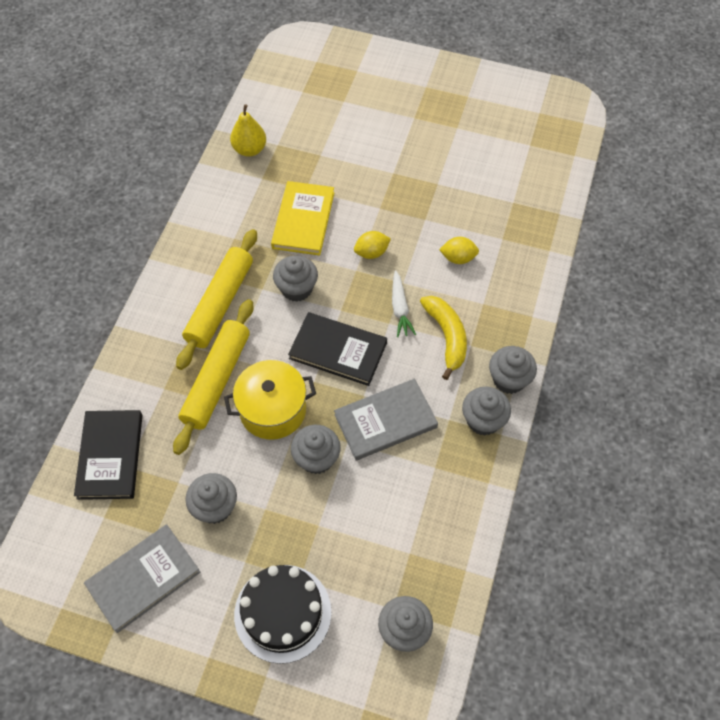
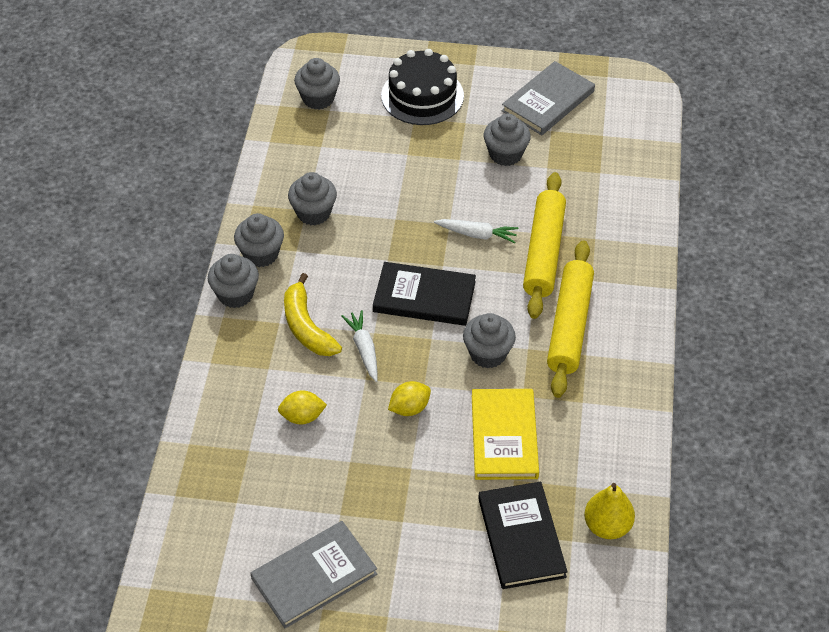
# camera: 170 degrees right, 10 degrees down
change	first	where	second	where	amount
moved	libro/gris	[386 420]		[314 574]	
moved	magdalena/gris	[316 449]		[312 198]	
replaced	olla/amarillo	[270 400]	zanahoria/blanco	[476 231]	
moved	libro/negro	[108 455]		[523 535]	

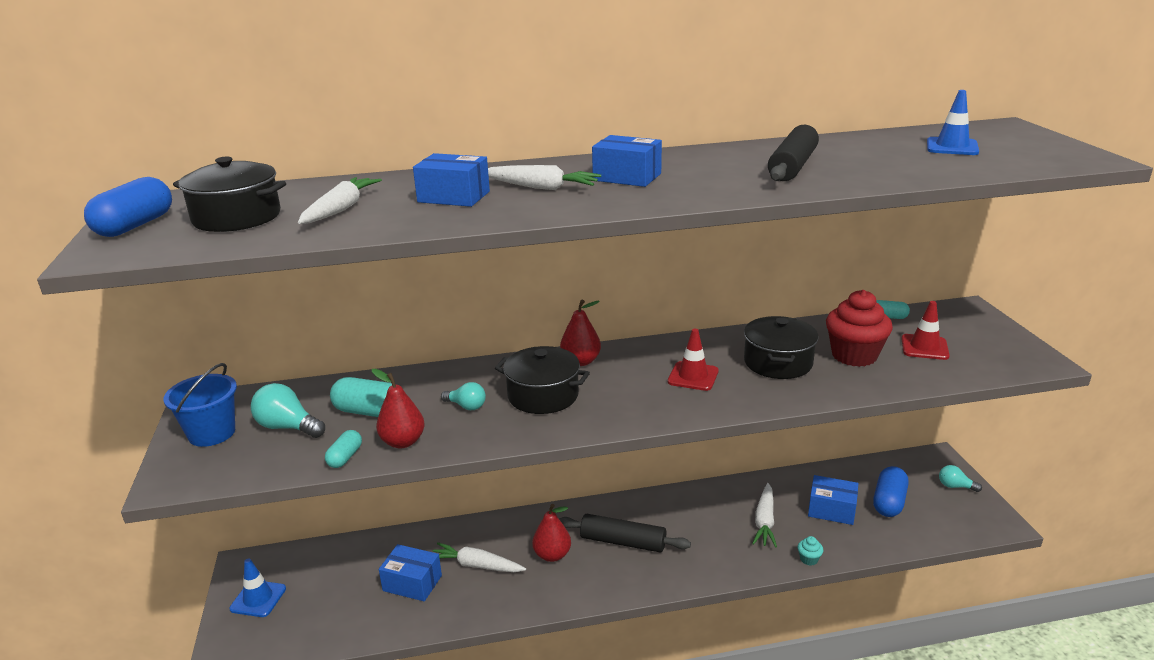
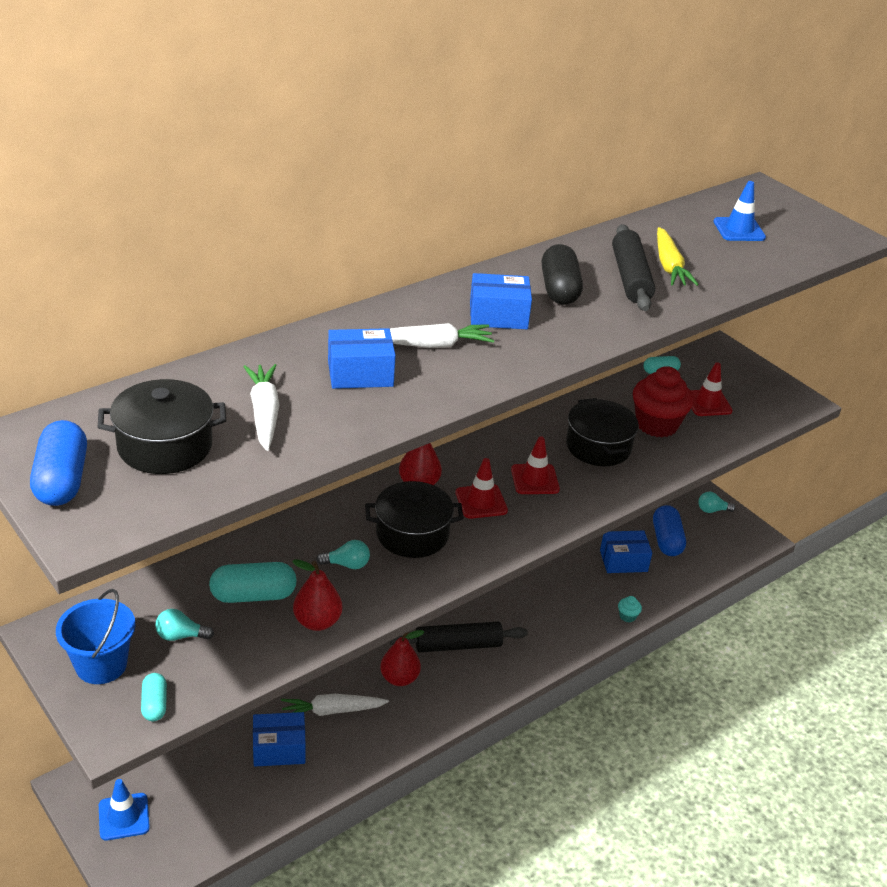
# camera: 30 degrees left, 10 degrees up
change	first	where	second	where	amount
moved	cápsula/turquesa	[343 449]		[154 697]	
resized	bombilla/turquesa	[288 410]		[184 625]	x0.64
added			cono de tráfico/rojo	[481 488]	
added			cápsula/negro	[562 274]	
added			zanahoria/amarillo	[678 256]	
removed	zanahoria/blanco	[764 515]			

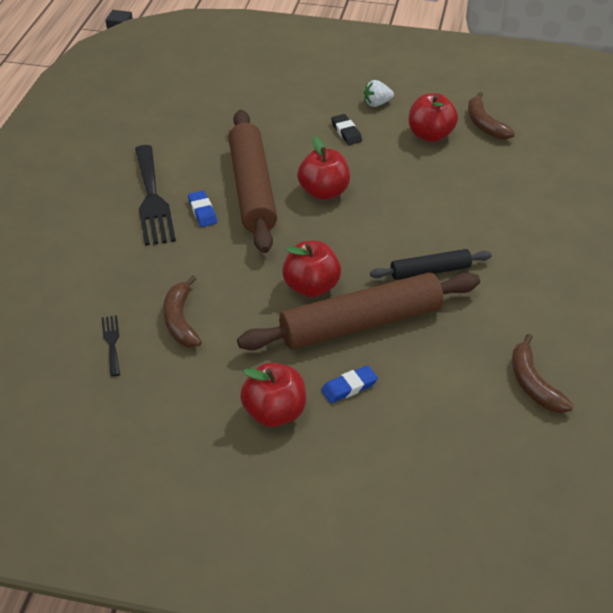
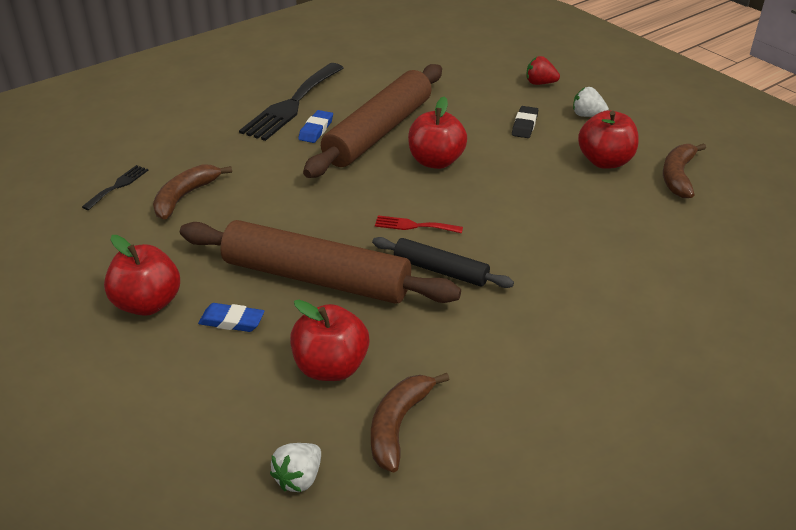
# camera: 40 degrees right, 5 degrees down
change	first	where	second	where	amount
added			fresa/blanco	[295 467]	
moved	manzana/rojo	[311 269]		[329 340]	
added			tenedor/rojo	[419 224]	
added			fresa/rojo	[543 70]	

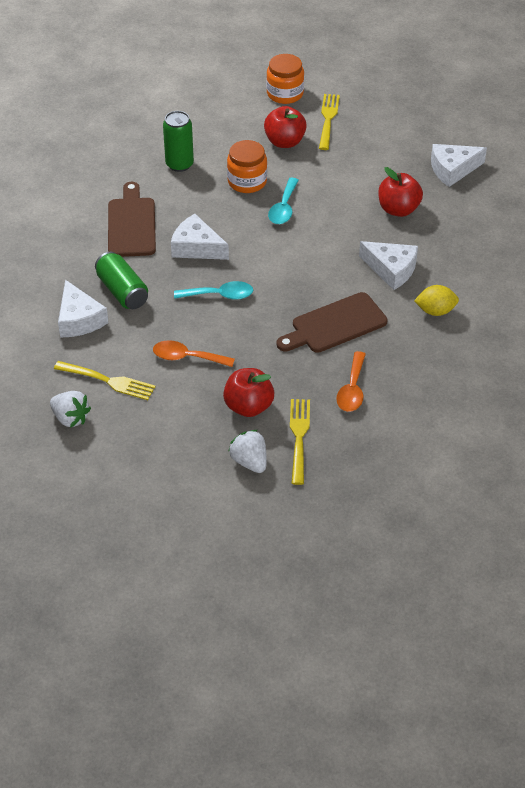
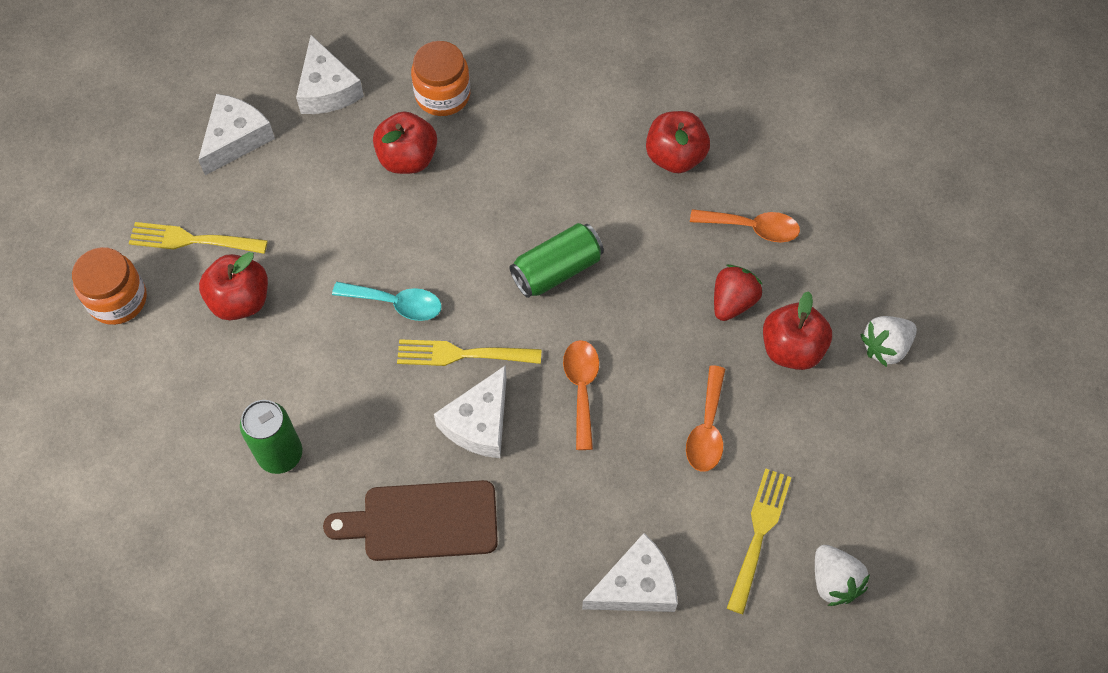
# camera: 90 degrees left, 15 degrees up
change	first	where	second	where	amount
moved	queso/blanco	[388 265]		[236 134]	
moved	tenedor/amarillo	[300 442]		[469 352]	
moved	tarro/naranja	[247 166]		[440 78]	
moved	lata/verde	[121 280]		[556 260]	
recoloured	cuchara/turquesa	[213 290]	cuchara/naranja	[581 395]	
added			manzana/rojo	[678 142]	
added			fresa/rojo	[738 292]	
turned	fresa/blanco	[70 409]		[842 575]	120 degrees clockwise
removed	tabla de cortar/marrón	[332 322]			
removed	limón/amarillo	[436 300]			

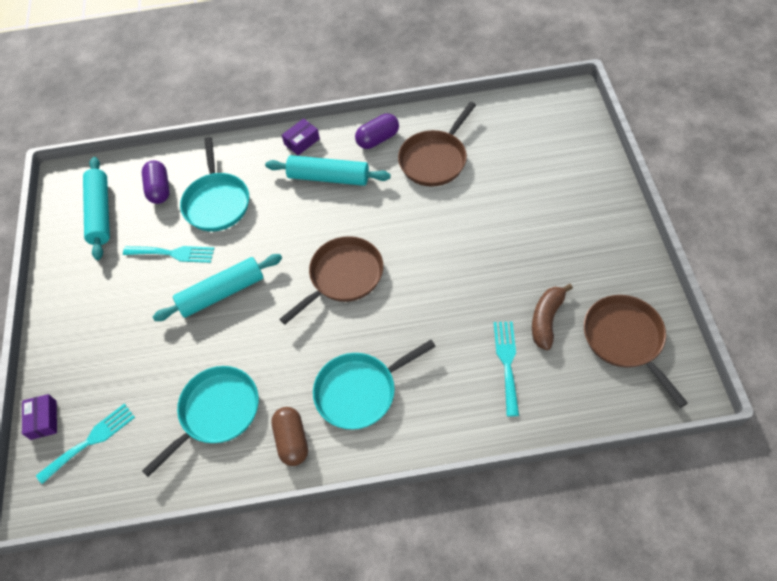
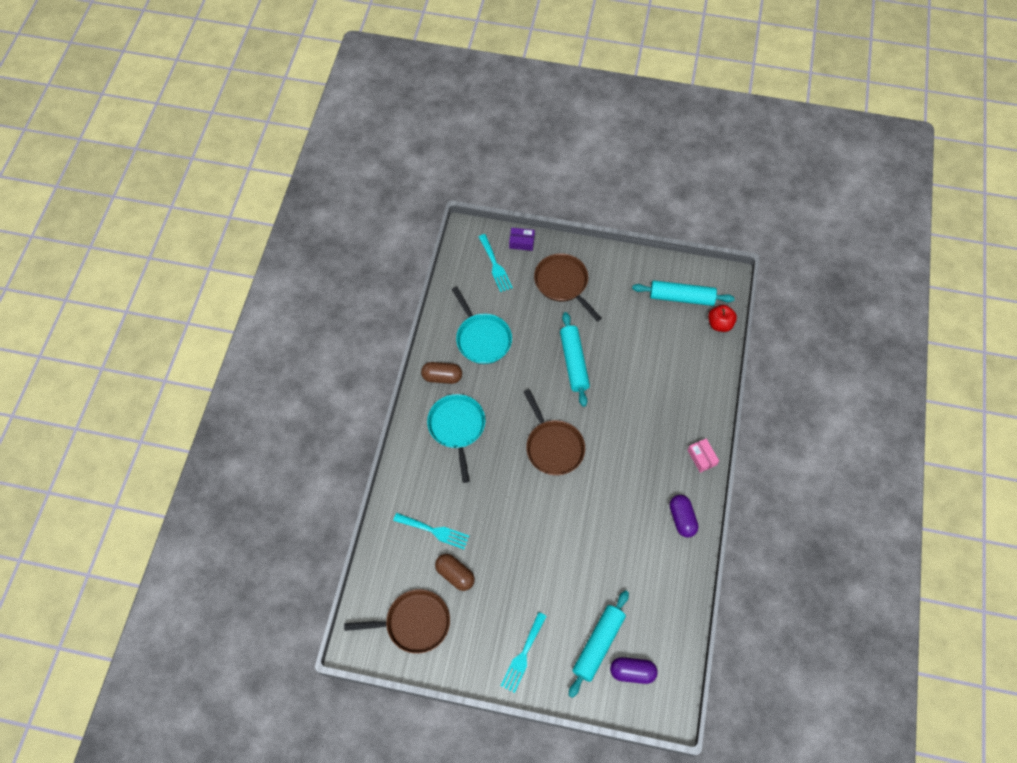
# camera: 105 degrees right, 5 degrees up
change	first	where	second	where	amount
replaced	plátano/marrón	[552 317]	cápsula/marrón	[455 572]	
moved	tenedor/turquesa	[168 254]		[524 652]	
moved	sartén/marrón	[437 144]		[568 287]	
moved	rodillo/turquesa	[328 170]		[599 644]	
moved	cápsula/morado	[156 182]		[633 670]	
recoloured	caja/morado	[301 136]	caja/rosa	[703 456]	
added			manzana/rojo	[722 318]	
removed	sartén/turquesa	[214 184]			

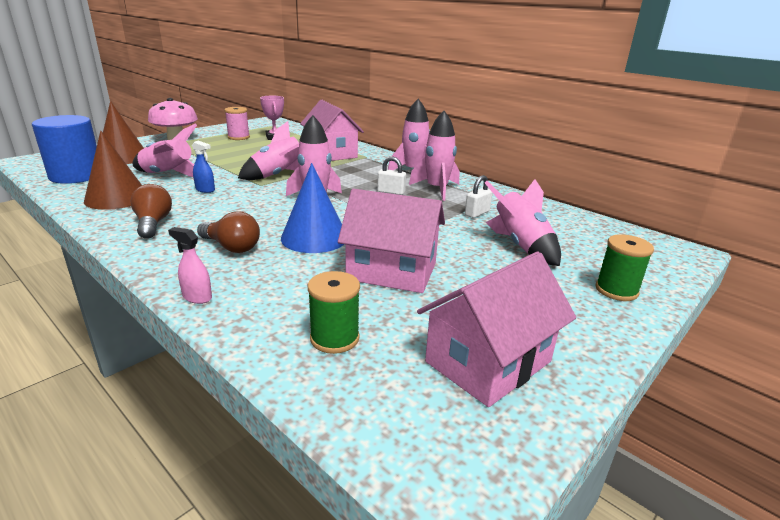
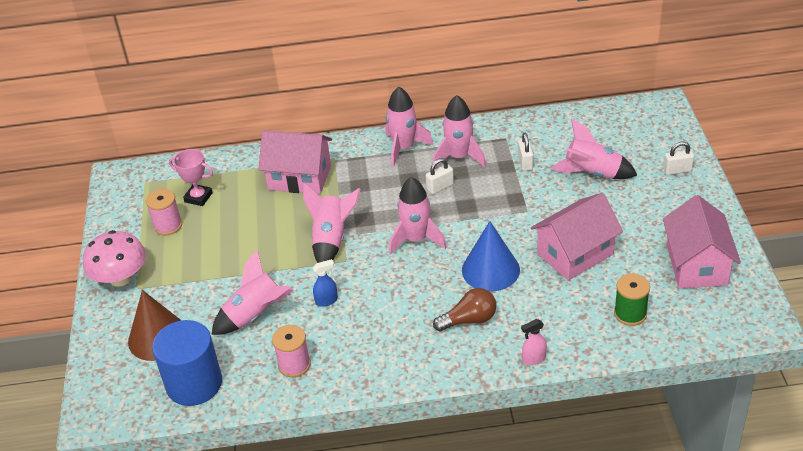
# camera: 45 degrees left, 15 degrees up
change	first	where	second	where	amount
replaced	cono/marrón	[113 170]	carrete/rosa	[291 351]	
replaced	carrete/verde	[624 267]	candado/blanco	[678 158]	
removed	bombilla/marrón	[151 211]			

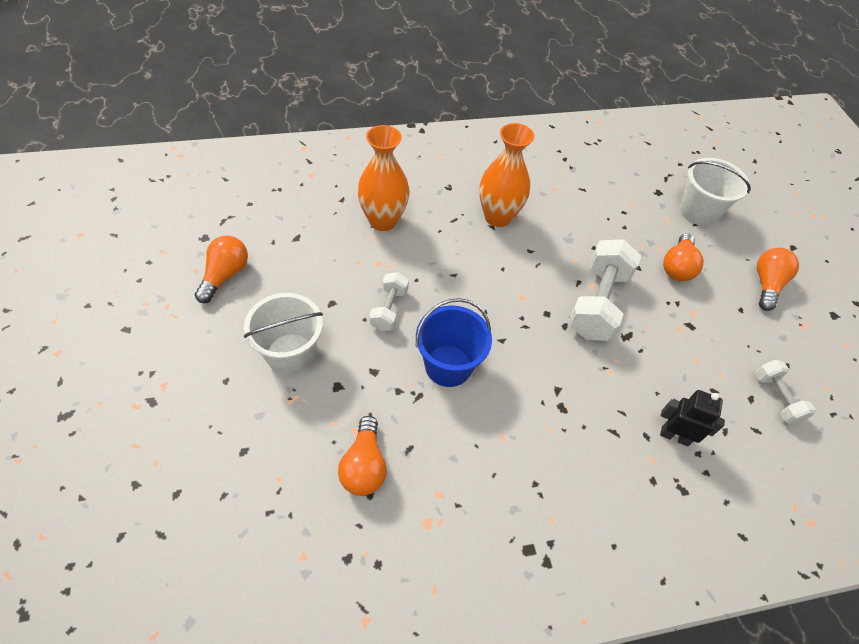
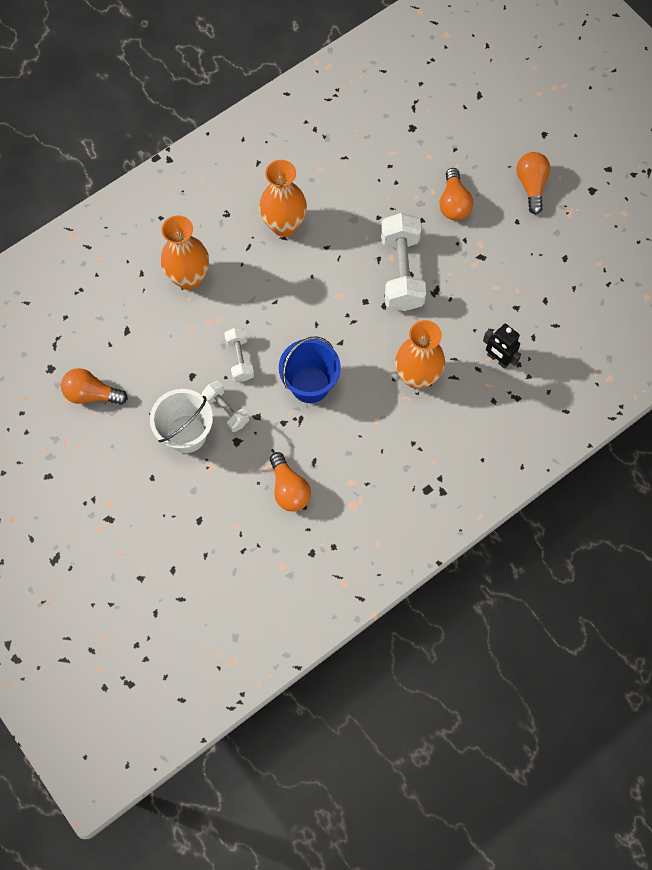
# camera: 20 degrees left, 15 degrees up
change	first	where	second	where	amount
turned	bombilla/naranja	[221 269]		[94 386]	75 degrees counterclockwise
moved	mancuerna/blanco	[785 392]		[225 406]	
added			florero/naranja	[420 354]	
turned	robot/negro	[692 418]		[502 346]	135 degrees counterclockwise
removed	balde/blanco	[715 192]			

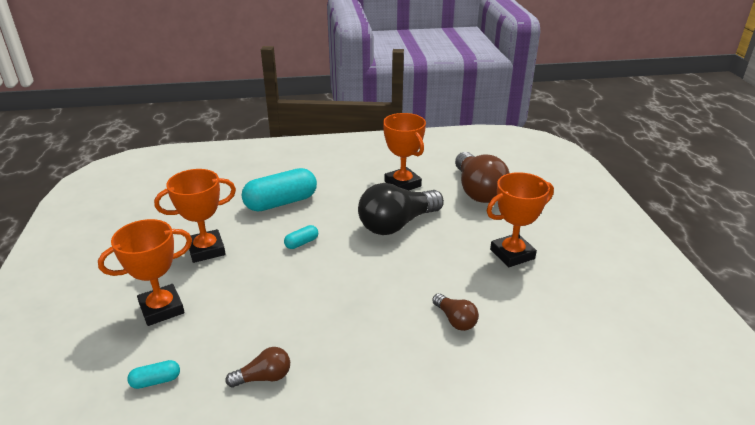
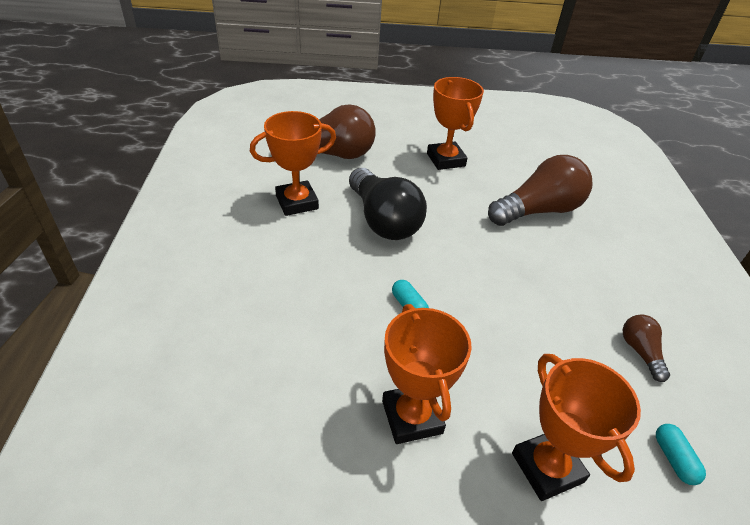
# camera: 85 degrees left, 10 degrees up
change	first	where	second	where	amount
resized	bombilla/marrón	[455 312]		[540 190]	x2.07
removed	cápsula/turquesa	[279 189]			

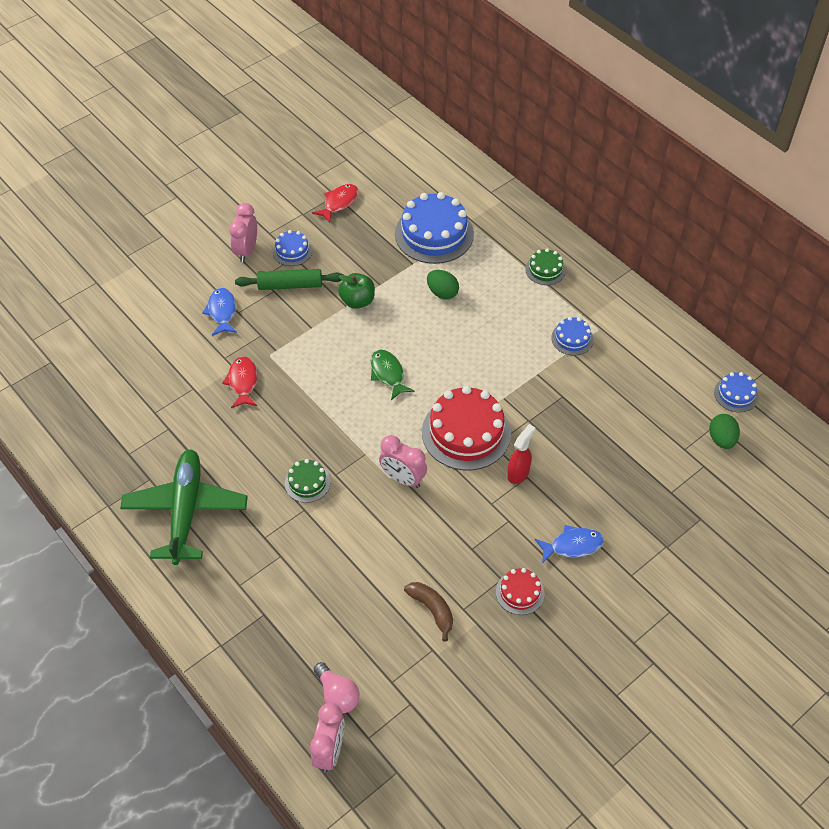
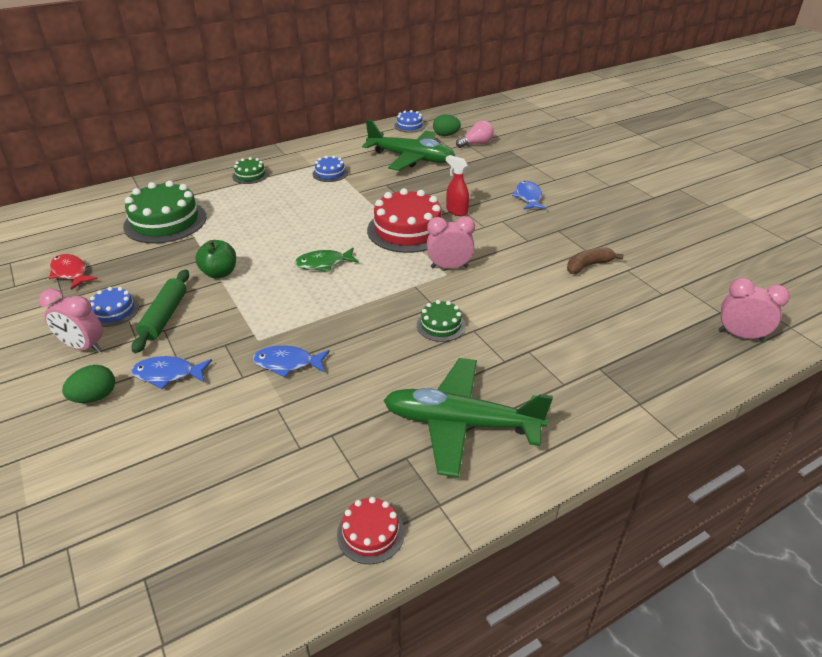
# camera: 80 degrees left, 15 degrees down
change	first	where	second	where	amount
moved	huevo/verde	[443 285]		[88 384]	
recoloured	tarta/azul	[434 228]	tarta/verde	[165 212]	
recoloured	pez/rojo	[239 382]	pez/azul	[291 361]	
moved	tarta/rojo	[520 591]		[371 530]	
added			avión/verde	[408 145]	
turned	despertador/rosa	[403 461]		[451 242]	135 degrees counterclockwise
moved	bombilla/rosa	[336 688]		[475 134]	

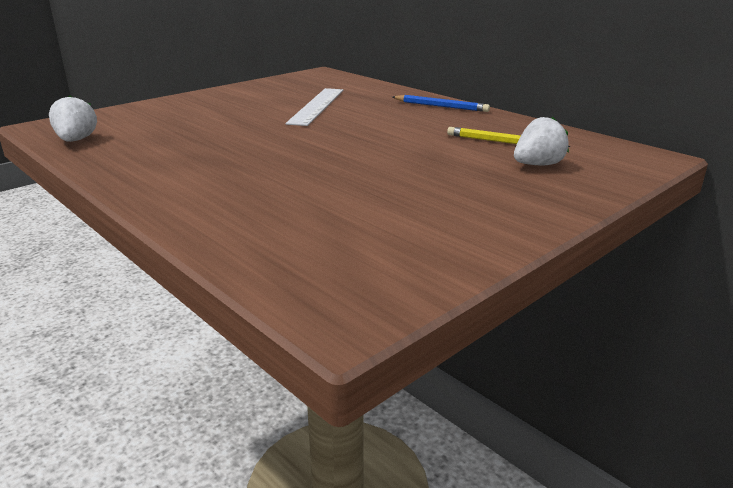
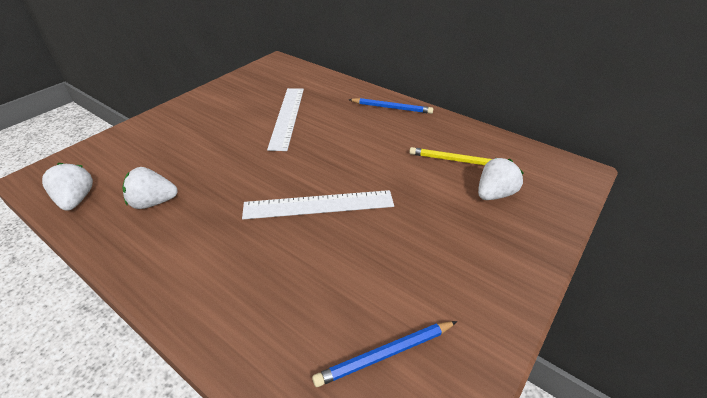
# camera: 10 degrees left, 15 degrees up
change	first	where	second	where	amount
added			fresa/blanco	[150 188]	
added			regla/blanco	[318 204]	
added			lápiz/azul	[384 354]	

